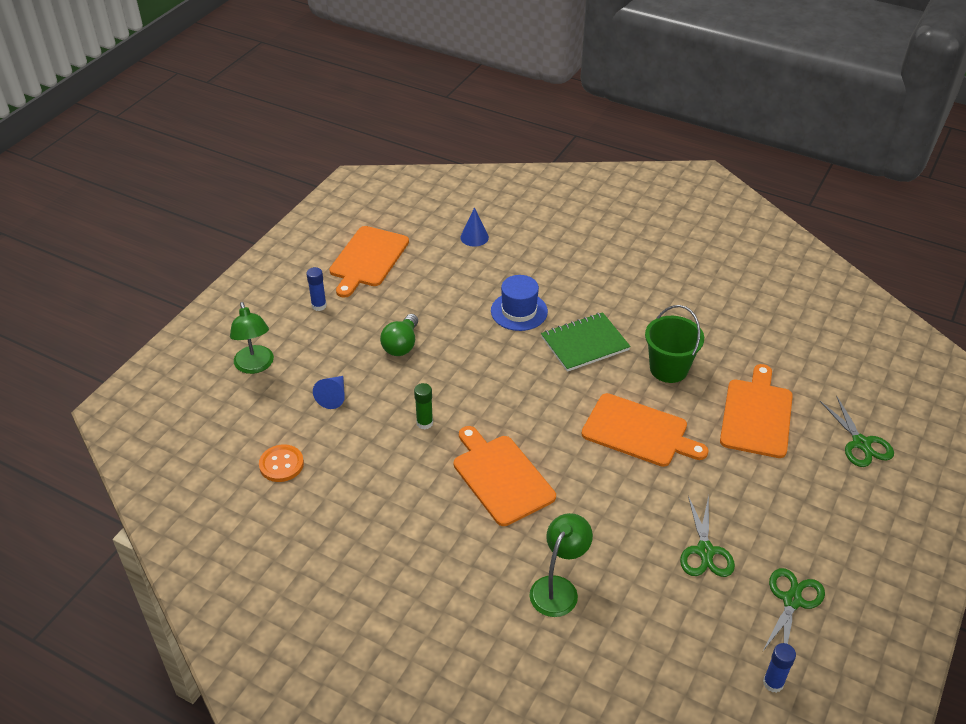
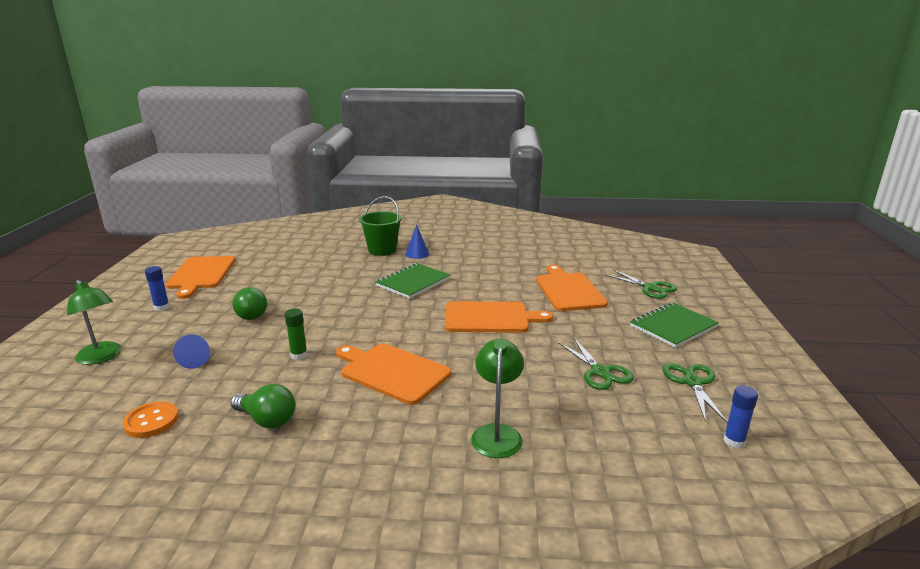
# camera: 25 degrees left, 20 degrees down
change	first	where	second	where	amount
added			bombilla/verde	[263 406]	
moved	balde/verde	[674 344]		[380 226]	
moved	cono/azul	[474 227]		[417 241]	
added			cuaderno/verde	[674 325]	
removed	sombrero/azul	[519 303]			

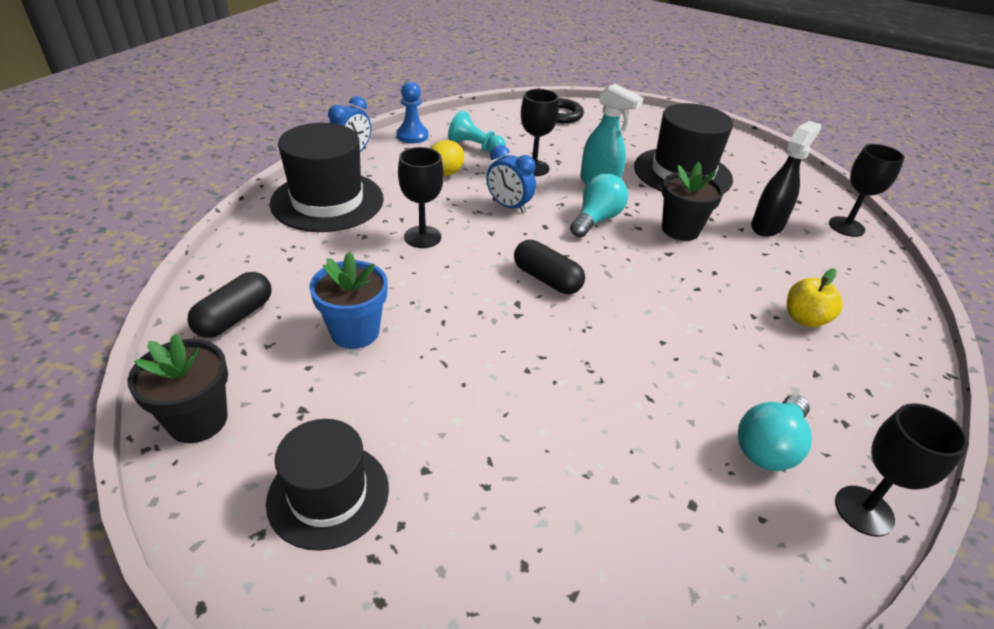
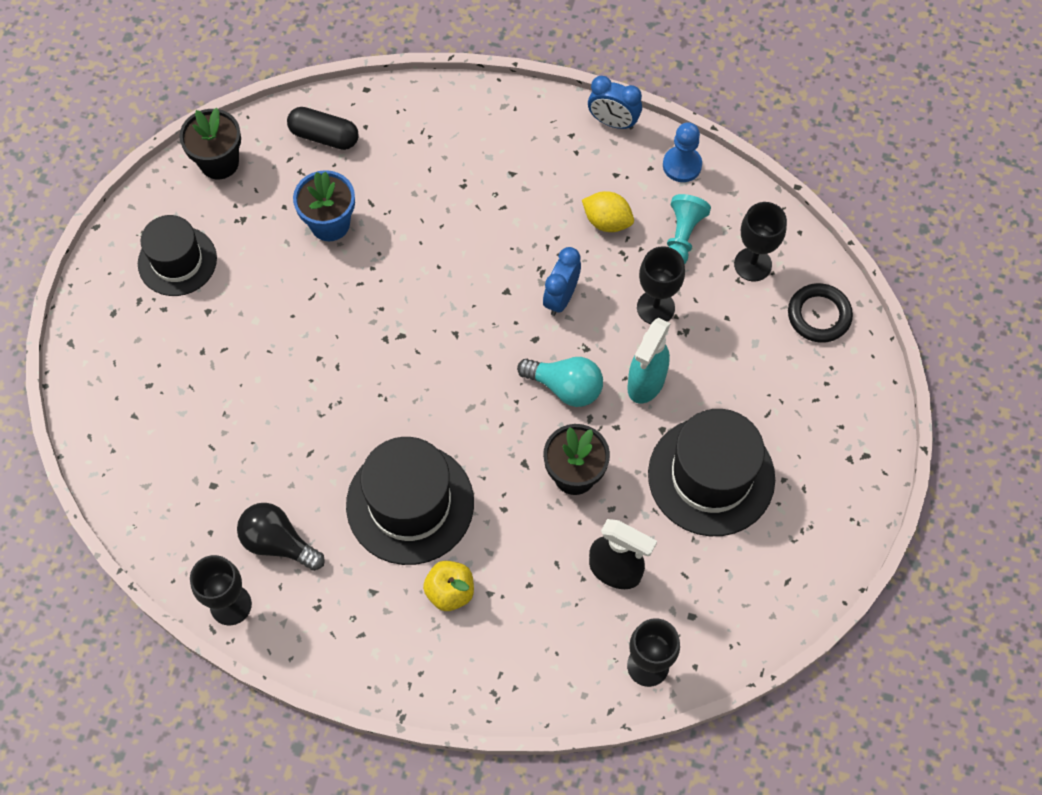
# camera: 80 degrees right, 25 degrees up
change	first	where	second	where	amount
recoloured	bombilla/turquesa	[775 433]	bombilla/negro	[281 537]	
moved	sombrero/negro	[327 177]		[410 501]	
moved	copa/negro	[421 197]		[760 241]	
removed	cápsula/negro	[549 267]			

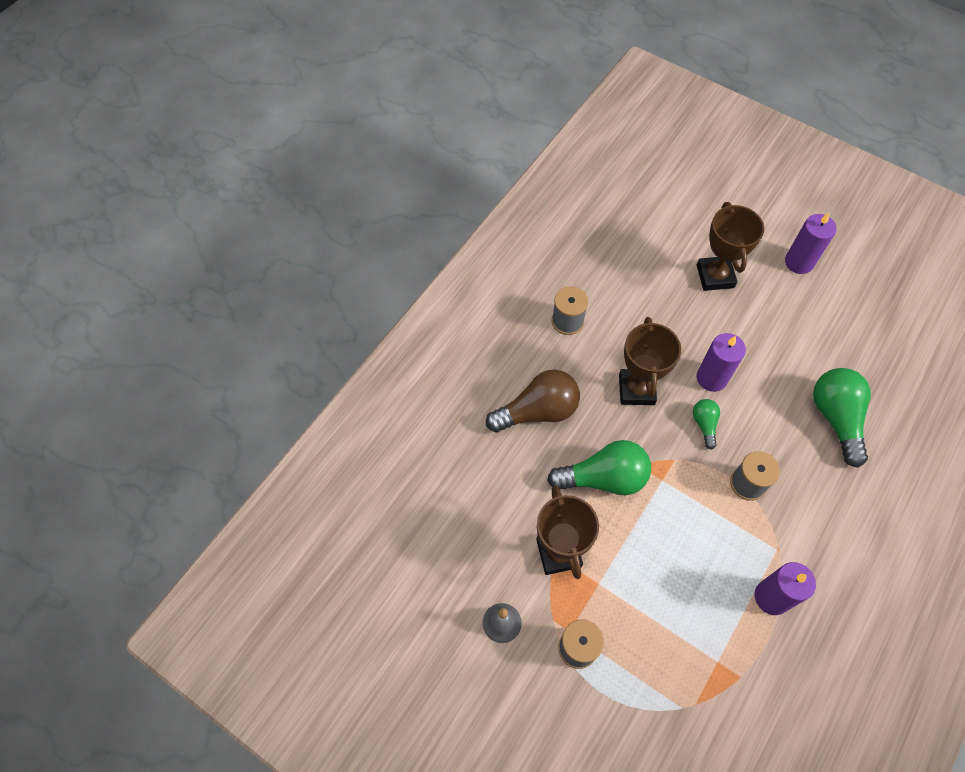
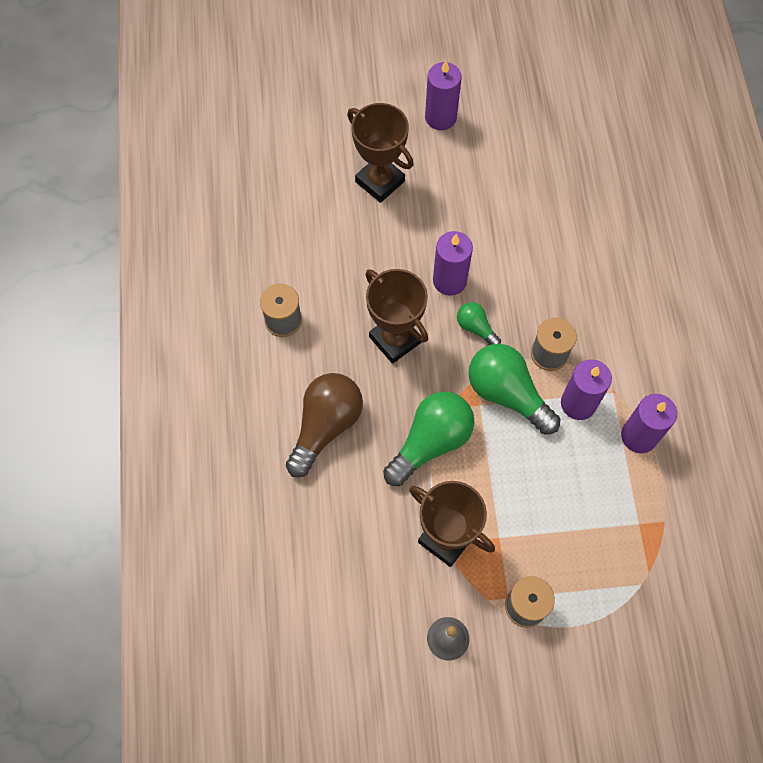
# camera: 40 degrees left, 5 degrees up
change	first	where	second	where	amount
moved	bombilla/verde	[842 418]		[514 389]	
added			vela/morado	[586 389]	

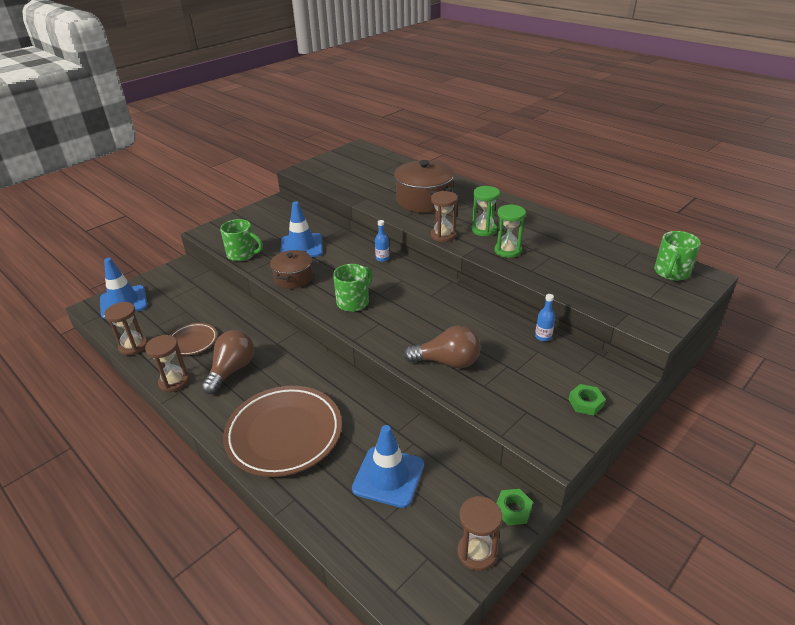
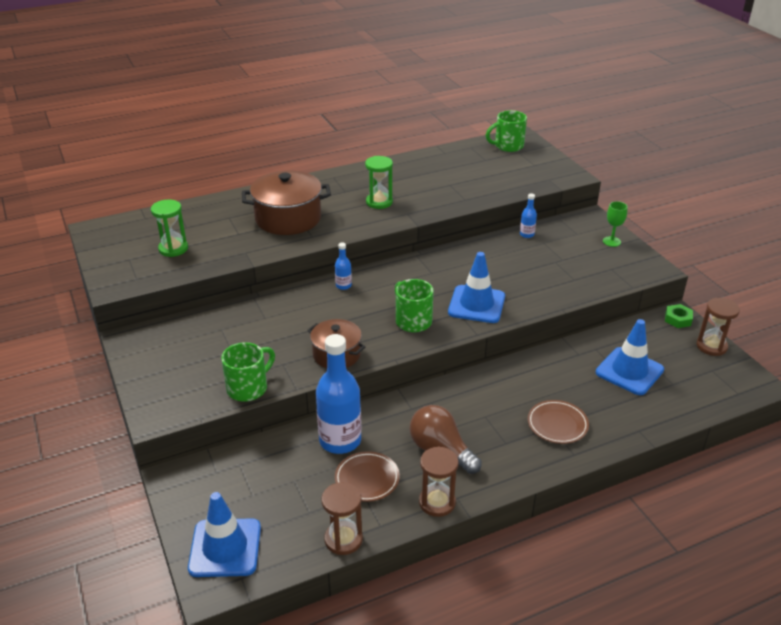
# camera: 70 degrees left, 0 degrees up
change	first	where	second	where	amount
moved	reloj de arena/verde	[510 231]		[169 228]	
added			botella/azul	[338 394]	
moved	cono de tráfico/azul	[301 229]		[476 287]	
turned	taza/verde	[677 256]		[506 131]	105 degrees clockwise
resized	plato/marrón	[282 431]		[558 422]	x0.51
replaced	tuerca/verde	[587 400]	copa/verde	[615 224]	
removed	bombilla/marrón	[442 346]			
removed	reloj de arena/marrón	[444 216]			

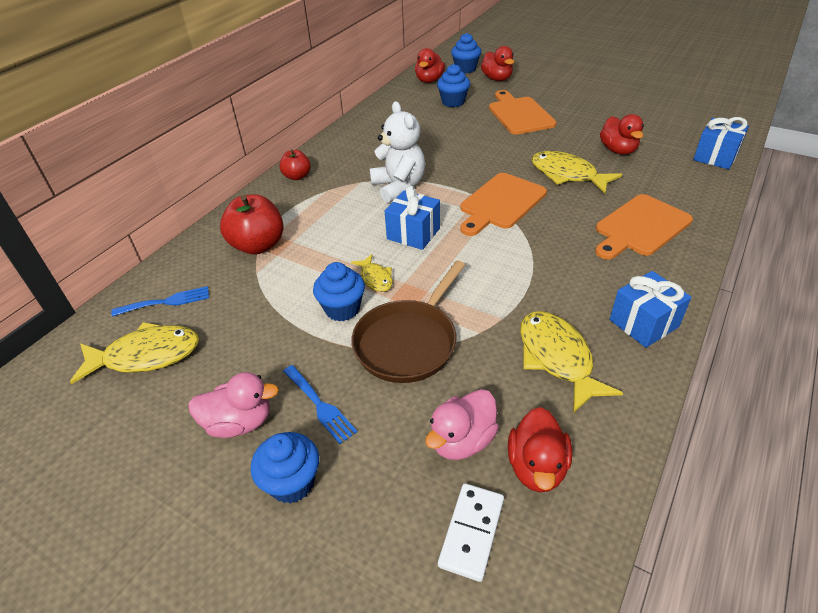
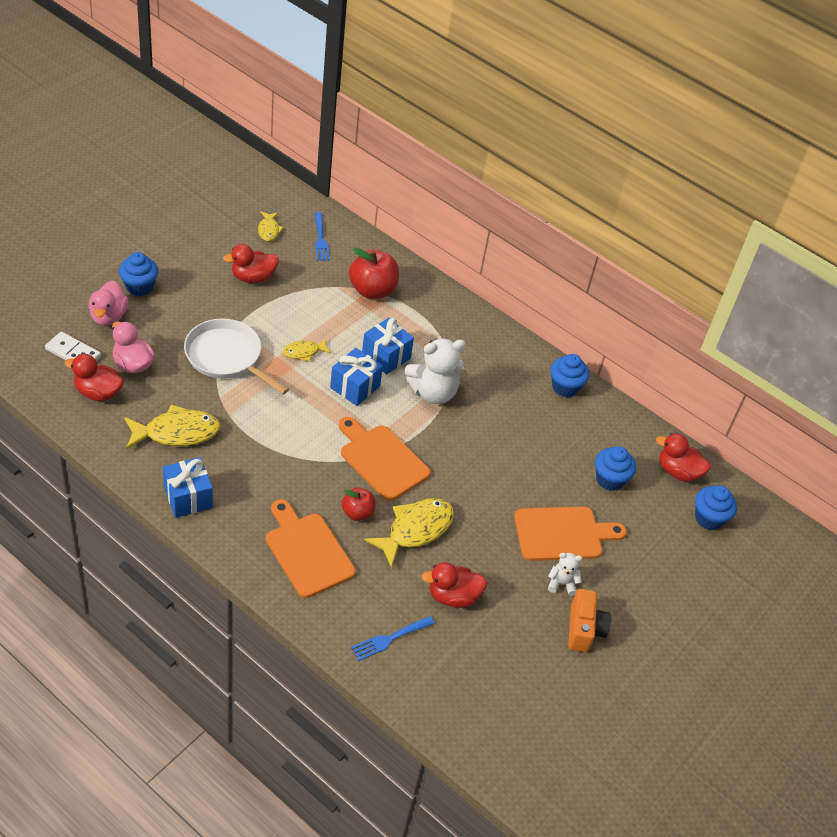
# camera: 90 degrees right, 5 degrees up
change	first	where	second	where	amount
moved	pato/rosa	[233 405]		[108 303]	
recoloured	sartén/marrón	[408 321]	sartén/blanco	[236 357]	
moved	pato/rojo	[497 63]		[251 263]	
resized	pez/amarillo	[134 353]		[271 226]	x0.54
moved	manzana/rojo	[295 164]		[358 504]	
moved	tenedor/azul	[320 404]		[393 638]	
moved	regalo/azul	[721 143]		[388 346]	
added			osito/blanco	[565 574]	
moved	magdalena/azul	[339 291]		[569 375]	
added			cámara/naranja	[589 620]	

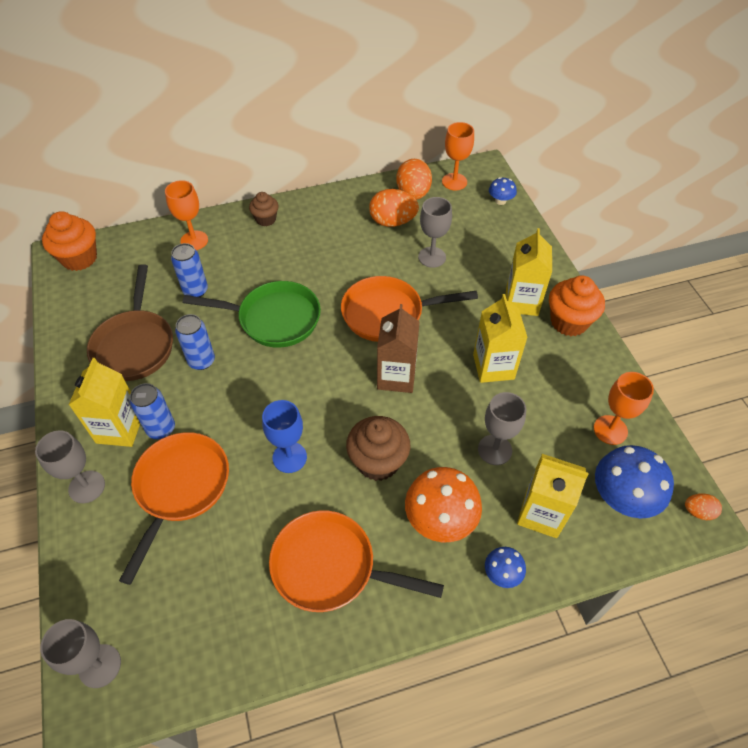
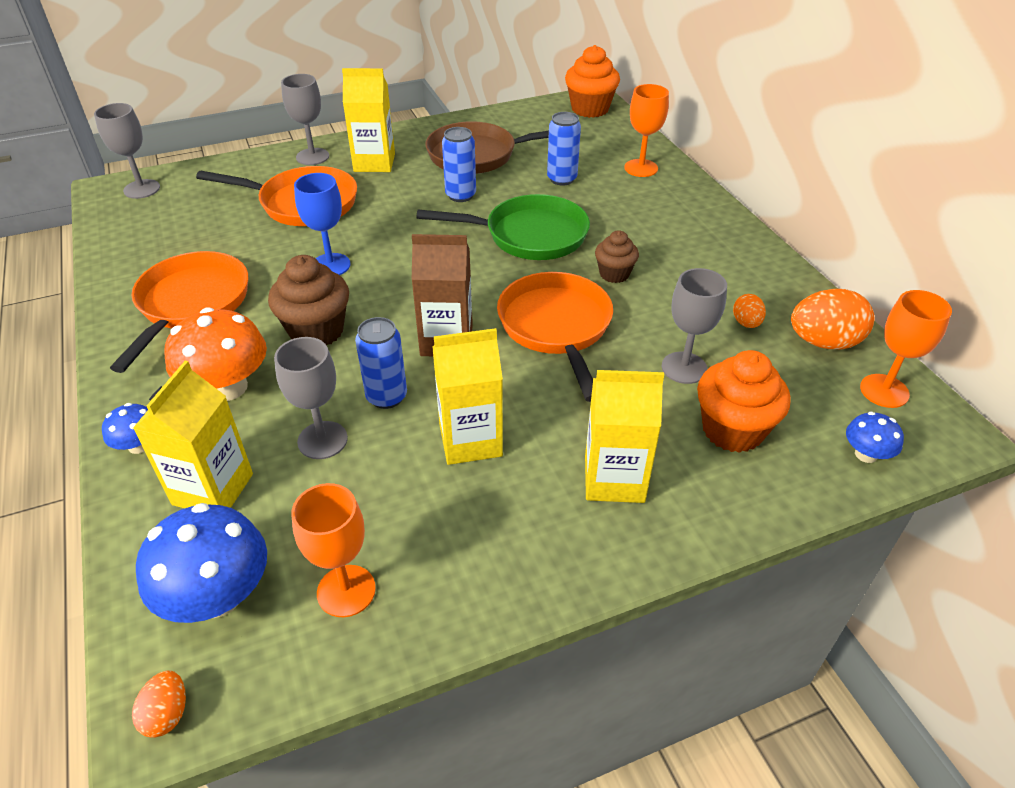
# camera: 85 degrees right, 10 degrees down
change	first	where	second	where	amount
moved	lata/azul	[152 411]		[381 363]	
turned	sartén/verde	[252 314]		[503 227]	90 degrees counterclockwise
moved	magdalena/marrón	[264 209]		[617 256]	
moved	magdalena/naranja	[577 306]		[744 401]	
resized	huevo/naranja	[394 208]		[749 311]	x0.53

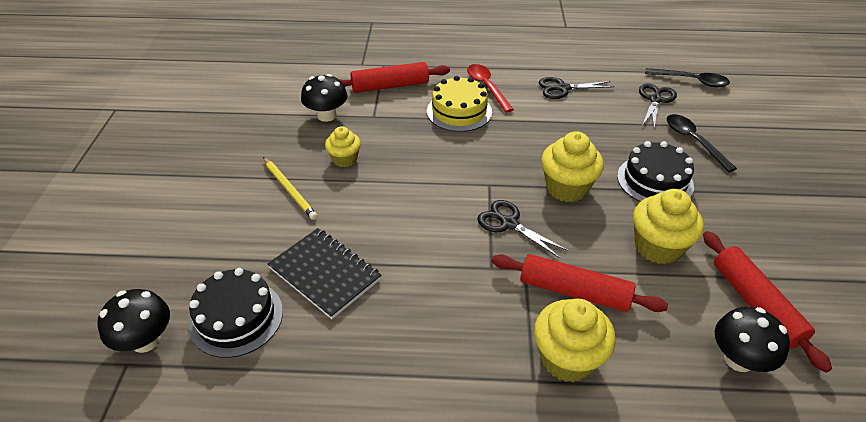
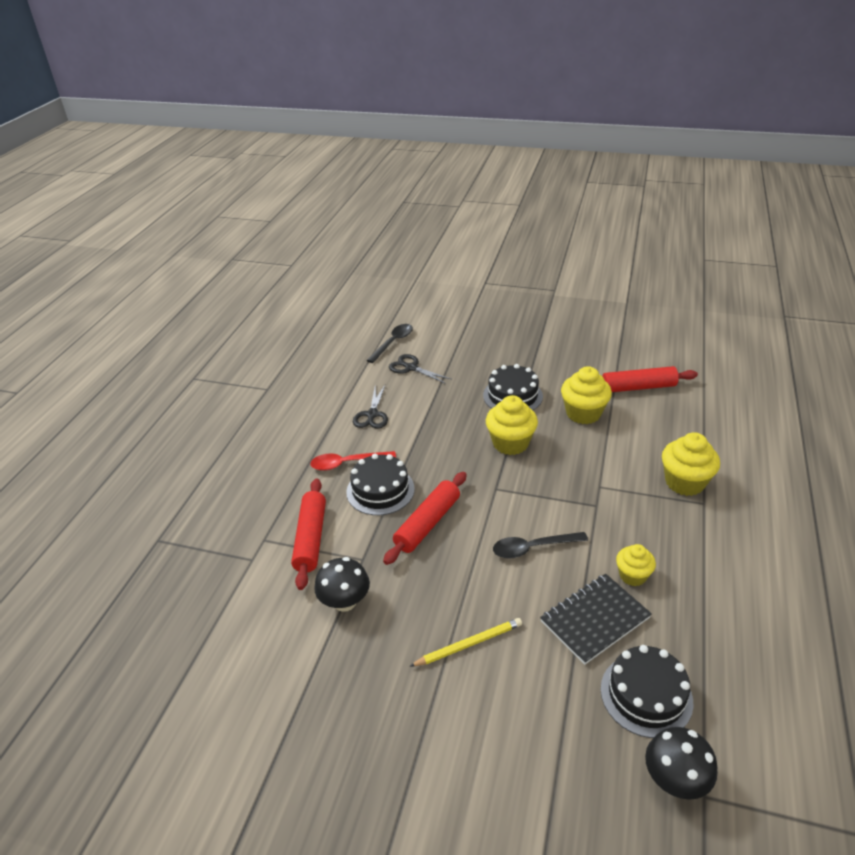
# camera: 75 degrees left, 5 degrees down
change	first	where	second	where	amount
recoloured	tarta/amarillo	[459 104]	tarta/negro	[380 484]	
moved	rodillo/rojo	[579 283]		[425 518]	
moved	cuchara/negro	[702 143]		[540 545]	
moved	magdalena/amarillo	[343 147]		[636 565]	
removed	tijeras/negro	[523 229]			
removed	seta/negro	[752 339]			

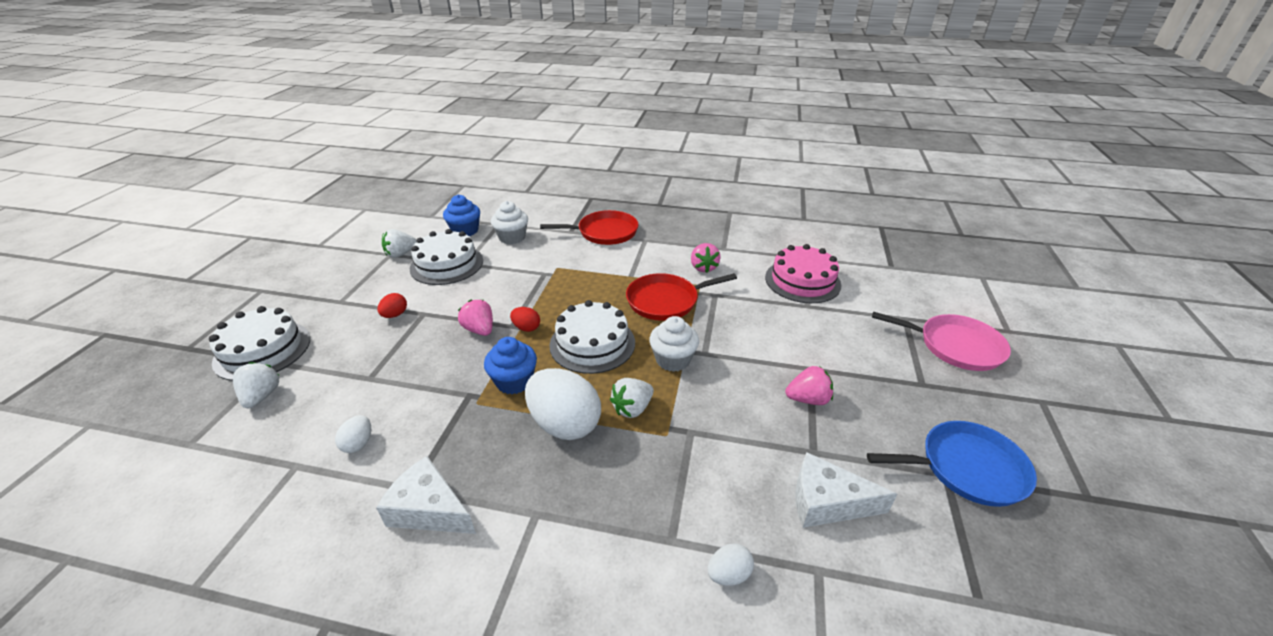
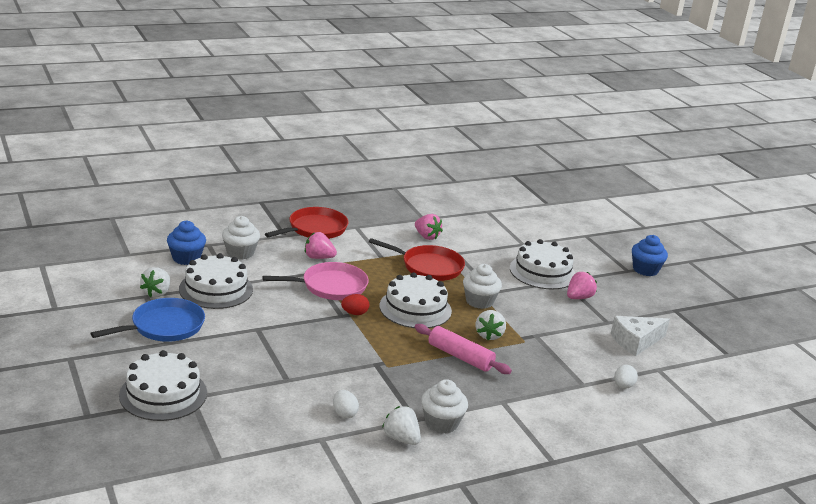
# camera: 40 degrees left, 10 degrees down
change	first	where	second	where	amount
moved	sartén/azul	[952 464]		[147 320]	
moved	sartén/rosa	[941 341]		[315 281]	
moved	fresa/rosa	[475 317]		[321 245]	
turned	sartén/rojo	[681 297]		[417 259]	105 degrees counterclockwise
moved	fresa/blanco	[256 385]		[401 425]	
replaced	huevo/blanco	[563 404]	rodillo/rosa	[463 349]	
replaced	queso/blanco	[426 495]	magdalena/blanco	[444 406]	
added			tarta/blanco	[542 264]	
moved	magdalena/azul	[510 365]		[650 255]	
removed	huevo/rojo	[392 305]			
removed	tarta/rosa	[803 273]			

